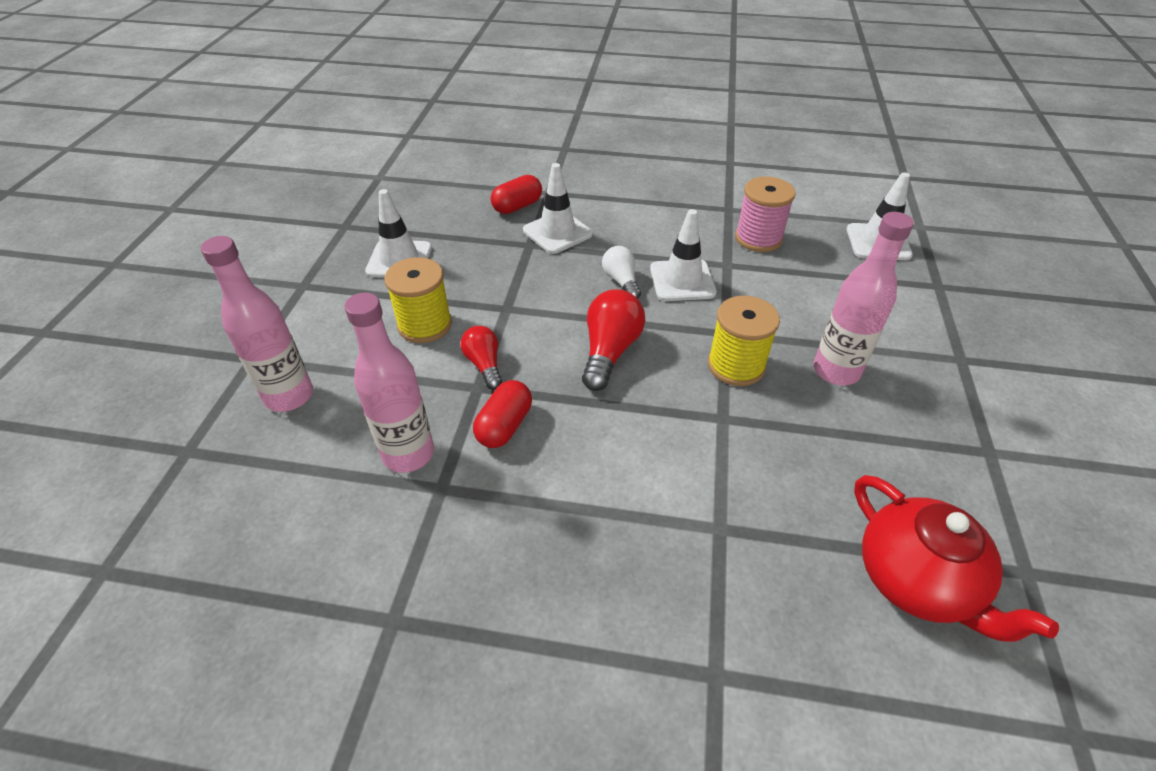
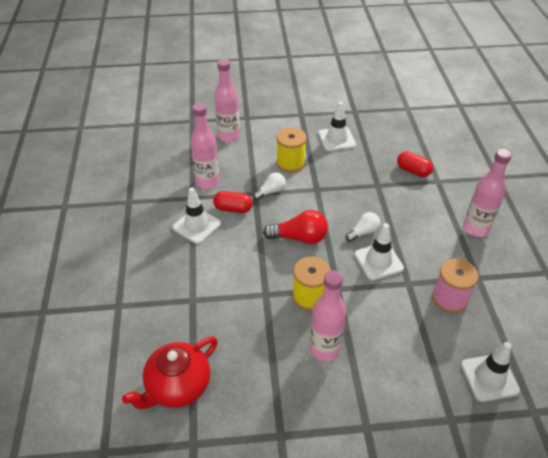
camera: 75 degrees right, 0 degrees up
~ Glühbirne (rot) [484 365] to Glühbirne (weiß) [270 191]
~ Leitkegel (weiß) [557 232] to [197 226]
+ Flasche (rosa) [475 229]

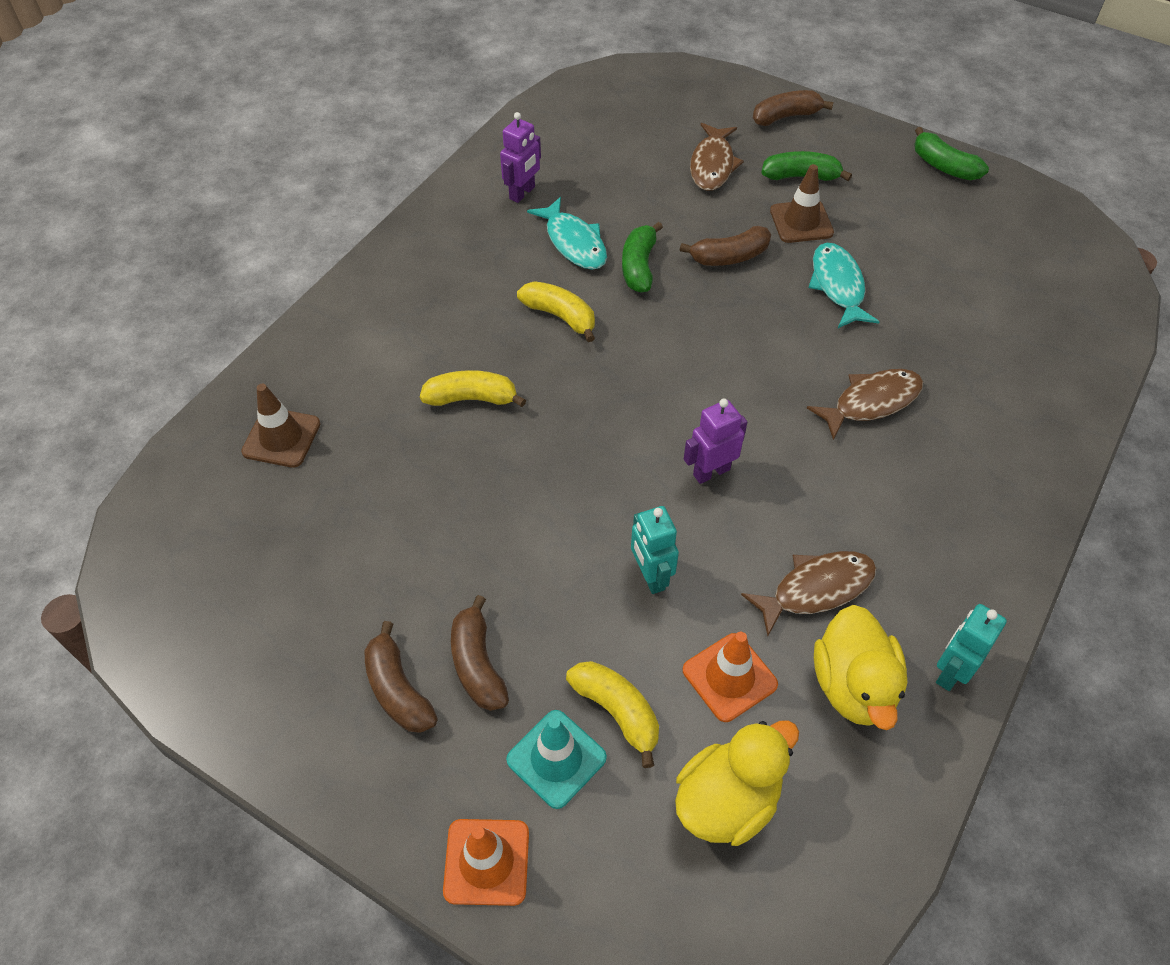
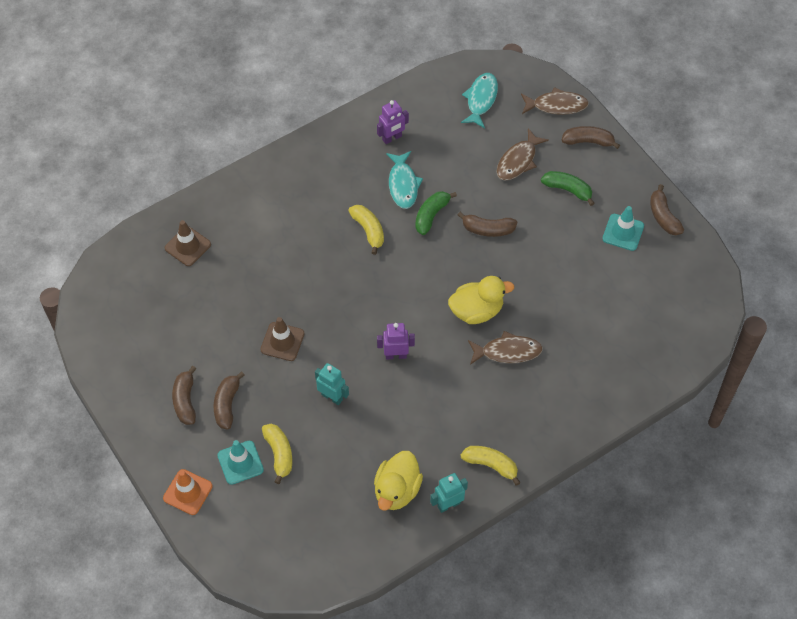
camera: 25 degrees right, 5 degrees up
~ Banane (gelb) [471 398] to [491 465]
~ Roboter (türkis) [650 576] = [332 397] 120 degrees clockwise
~ Ente (gelb) [727 800] to [476 311]
- Leitkegel (orange) [729 677]
~ Fisch (braun) [816 589] to [556 105]
~ Leitkegel (braun) [801 222] to [282 342]
~ Fisch (türkis) [838 286] to [481 99]
~ Banane (grün) [943 166] to Banane (braun) [663 216]
+ Leitkegel (türkis) [623 232]

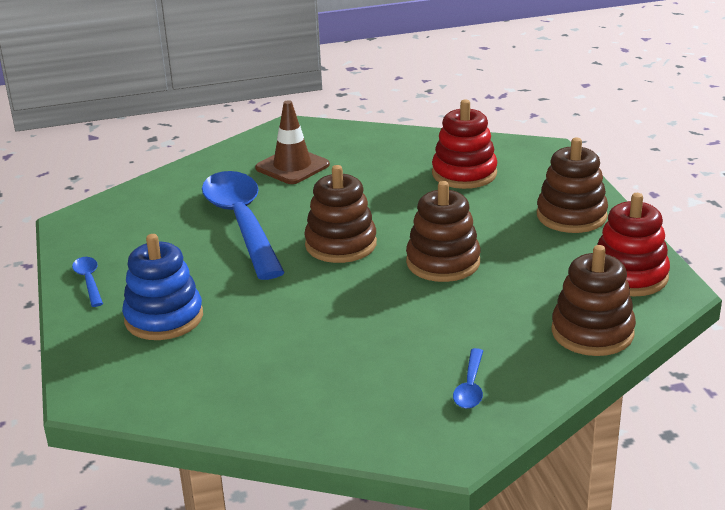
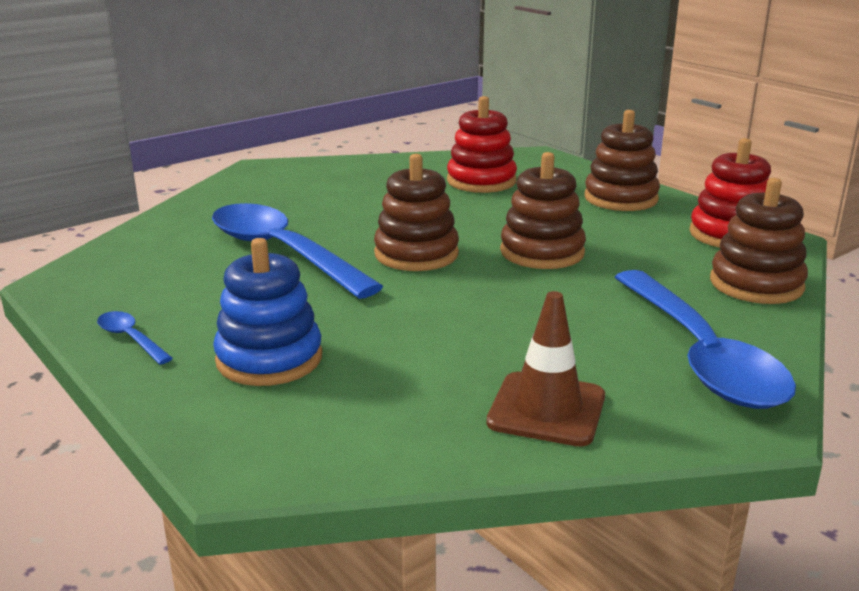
camera: 25 degrees left, 5 degrees down
~ Leitkegel (braun) [292 166] to [546 409]
~ Löffel (blau) [470 386] = [699 355] x2.45

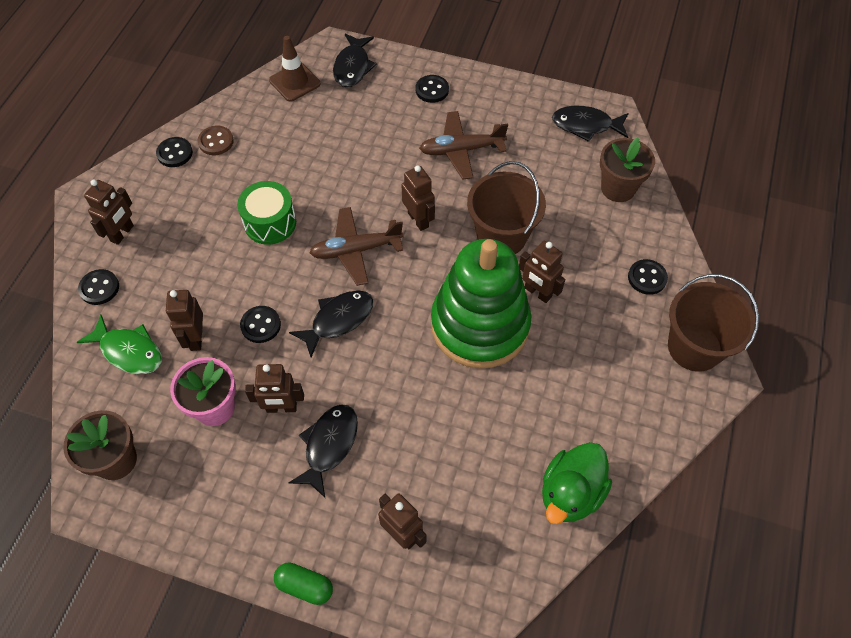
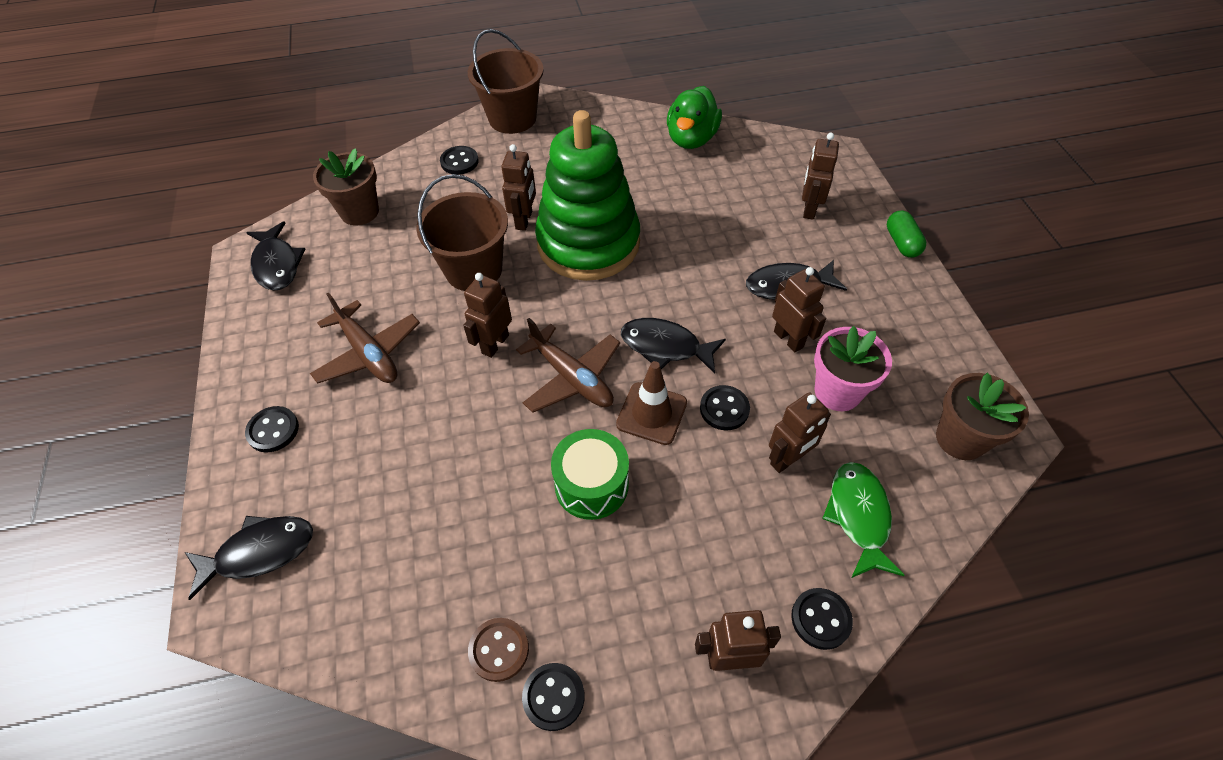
camera: 120 degrees left, 5 degrees down
~ Leitkegel (braun) [295 82] to [651 413]
~ Ente (grün) [570 493] = [691 139] 105 degrees clockwise

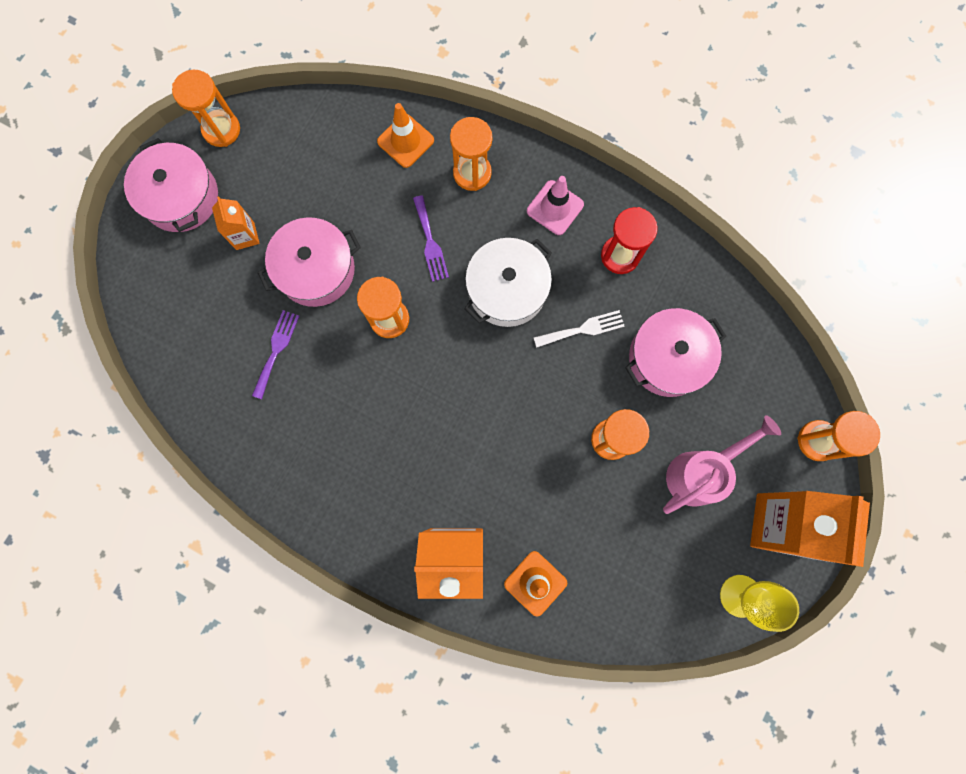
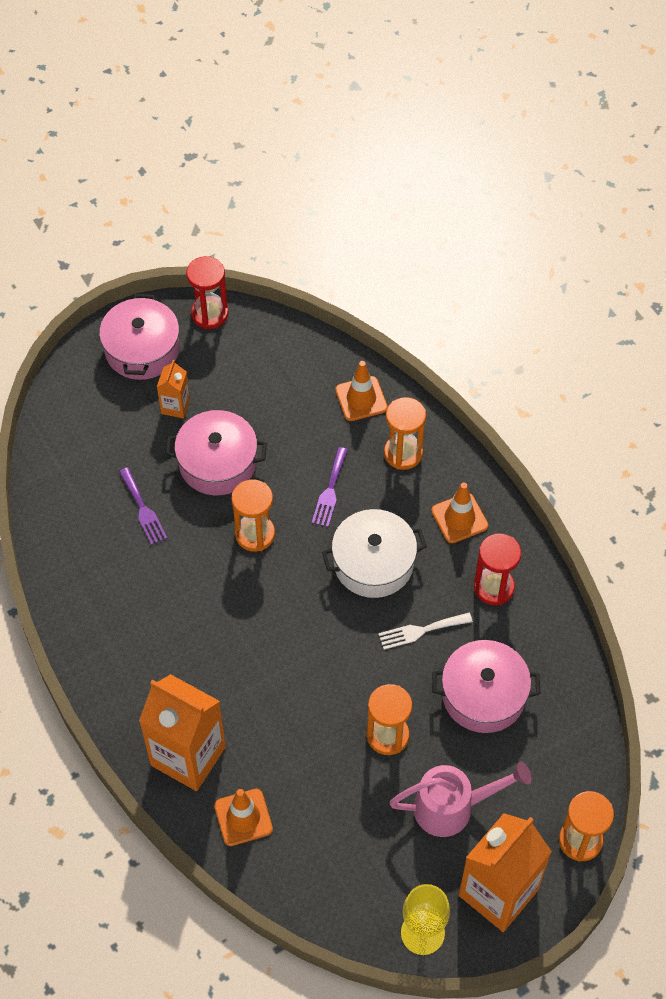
camera: 30 degrees right, 20 degrees down
~ Sanduhr (orange) [221 129] to Sanduhr (rot) [209 314]
~ Gabel (lila) [276 350] = [143 509] 105 degrees clockwise
~ Leitkegel (rosa) [555 208] to Leitkegel (orange) [459 518]
~ Gabel (weiß) [583 329] = [421 631] 150 degrees clockwise

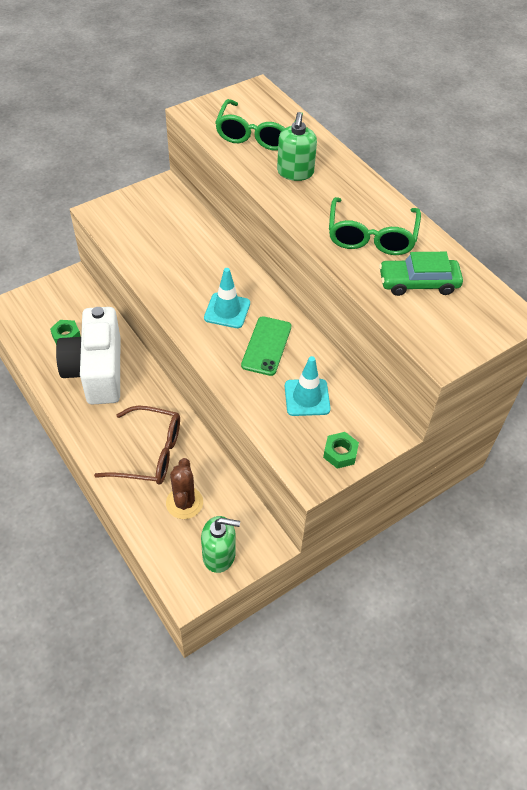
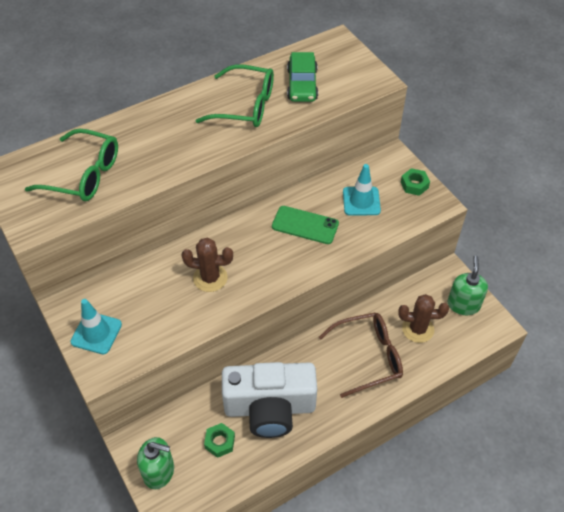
camera: 85 degrees left, 0 degrees up
~ Brille (braun) [150 453] = [368 357] 60 degrees clockwise
~ Leitkegel (türkis) [227 310] to [96 333]
~ Seifenspender (grün) [295 172] to [159 471]
+ Kaktus (braun) [210 278]

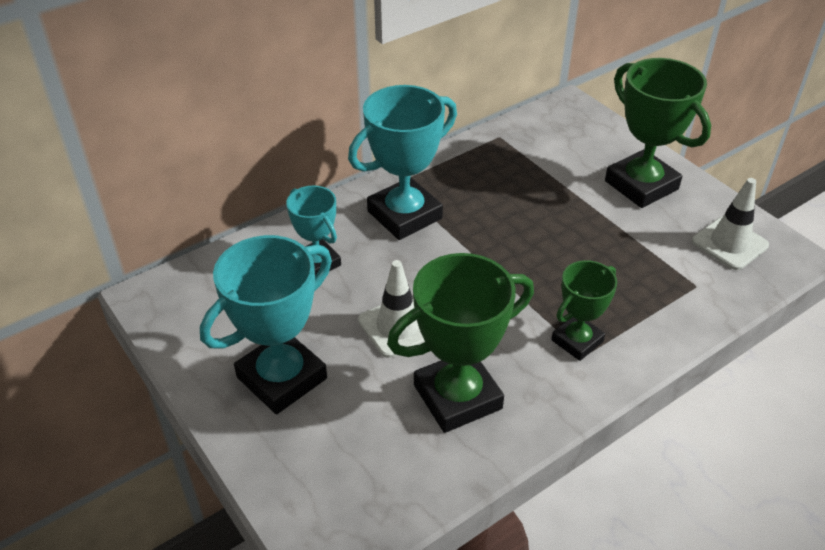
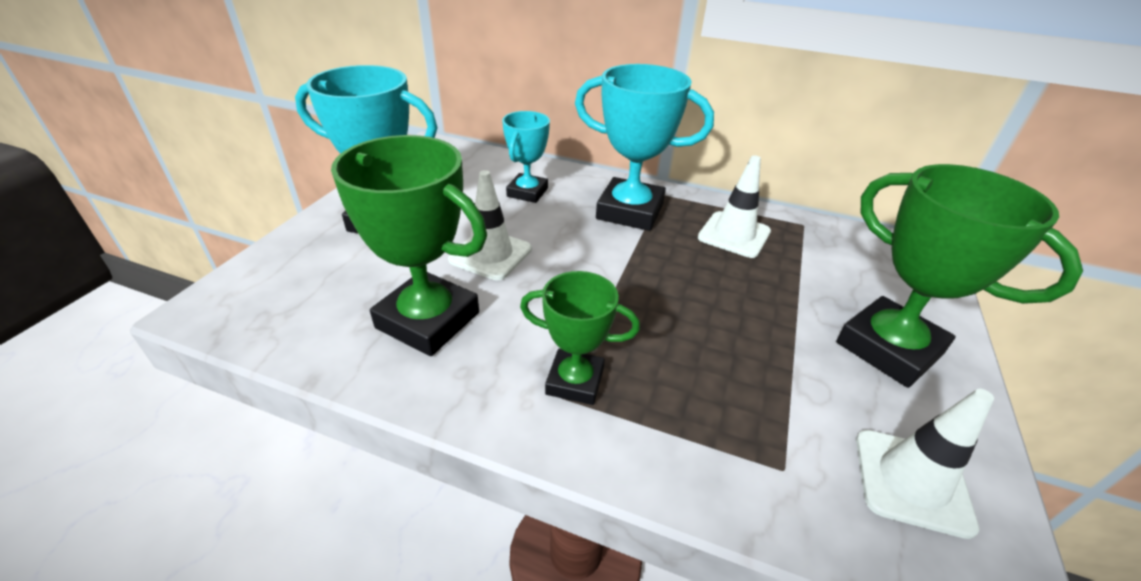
camera: 55 degrees right, 5 degrees down
~ Pokal (grün) [641 185] = [888 348] 60 degrees counterclockwise
+ Leitkegel (weiß) [734 235]

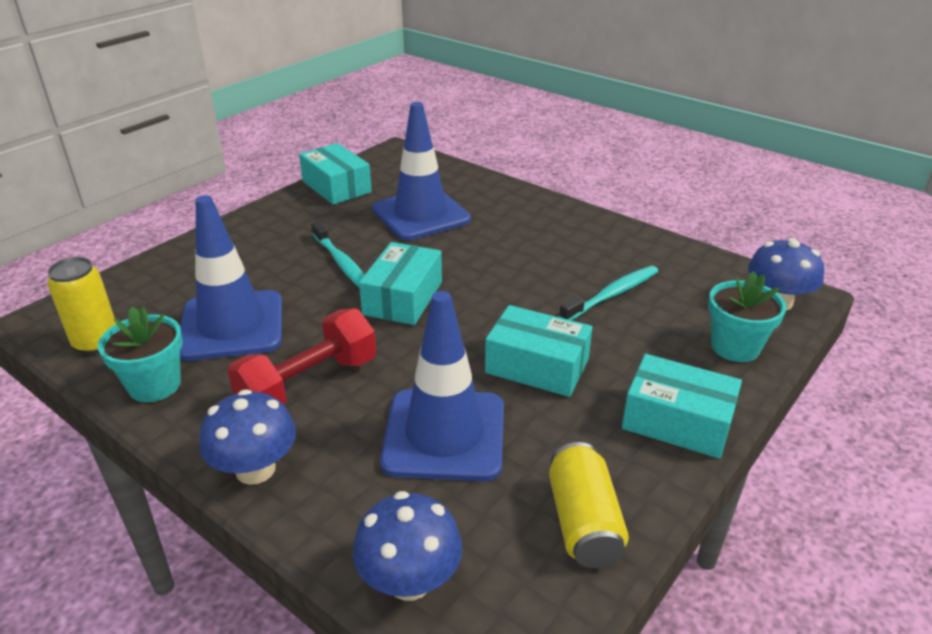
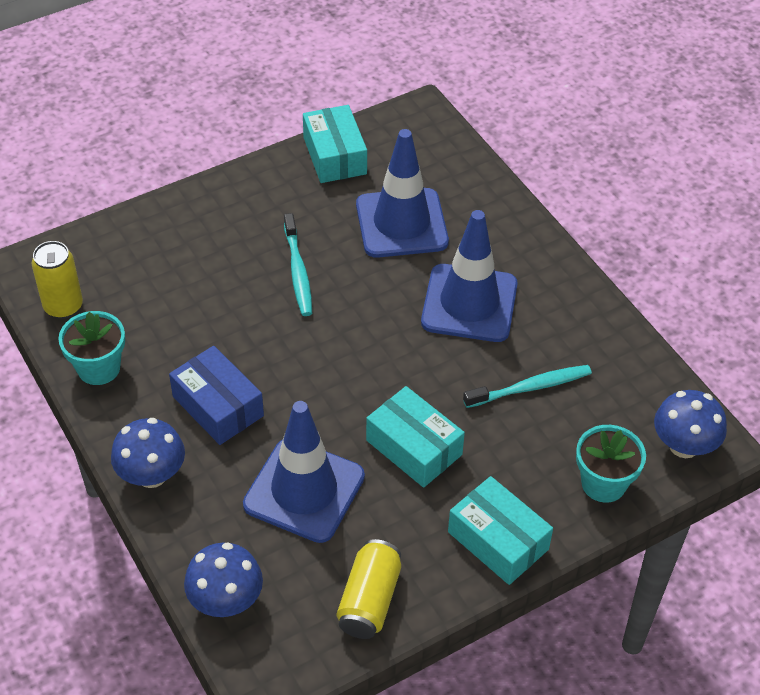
camera: 20 degrees right, 15 degrees up
~ Leitkegel (blau) [232 326] to [469 303]
~ Hantel (rot) [309 384] to Schachtel (blau) [218 406]
- Schachtel (türkis) [403 298]

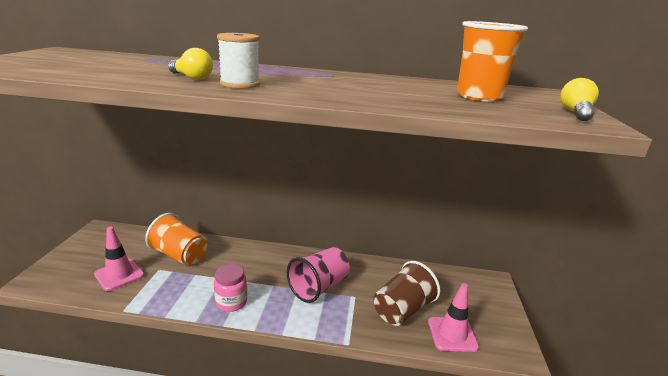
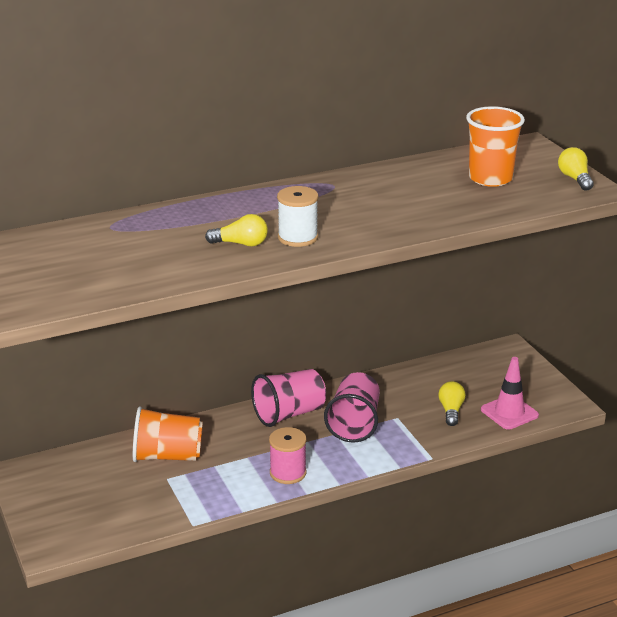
camera: 30 degrees left, 5 degrees up
- Leitkegel (rosa) [119 274]
~ Einmachglas (rosa) [231 302] to Garnrolle (rosa) [288 473]
~ Becher (braun) [402 310] to Glühbirne (gelb) [451 411]
+ Becher (rosa) [289 414]

